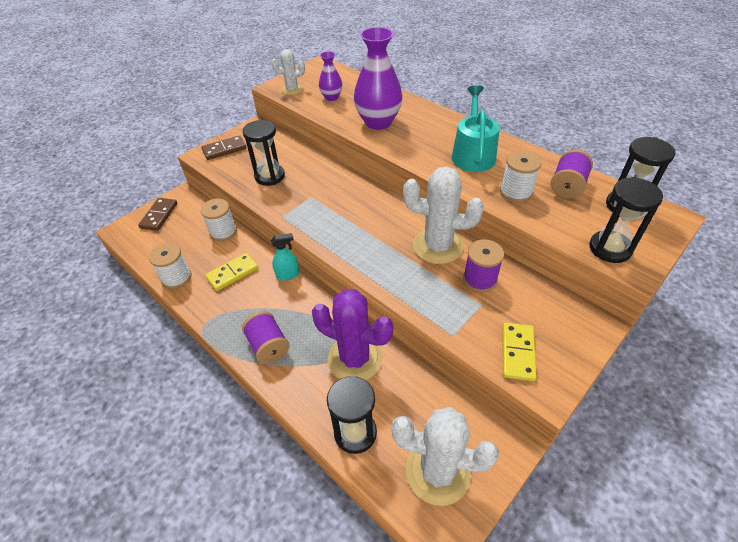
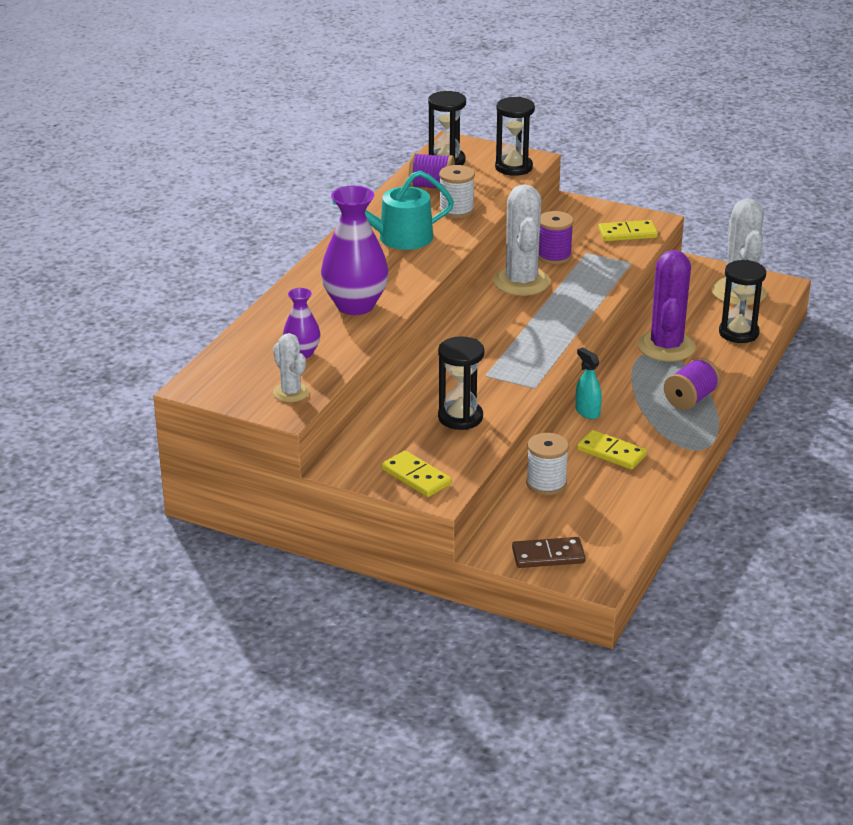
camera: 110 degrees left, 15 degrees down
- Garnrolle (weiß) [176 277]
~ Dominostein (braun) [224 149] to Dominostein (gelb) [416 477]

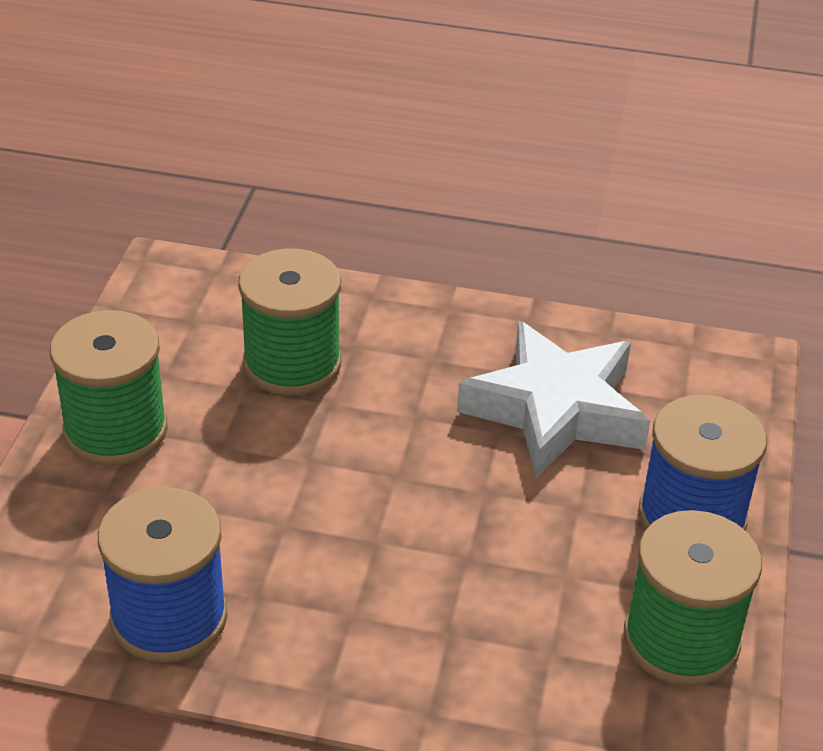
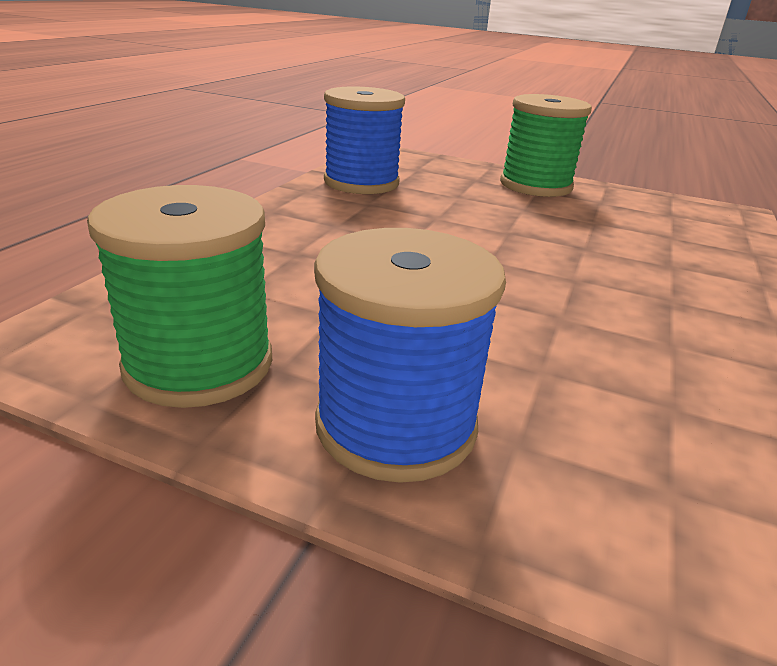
camera: 100 degrees right, 10 degrees down
- Garnrolle (grün) [292 364]
- Stern (weiß) [556 410]

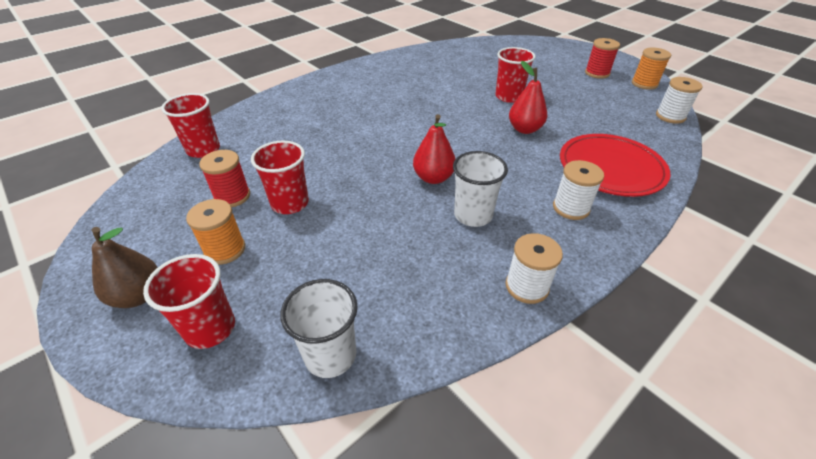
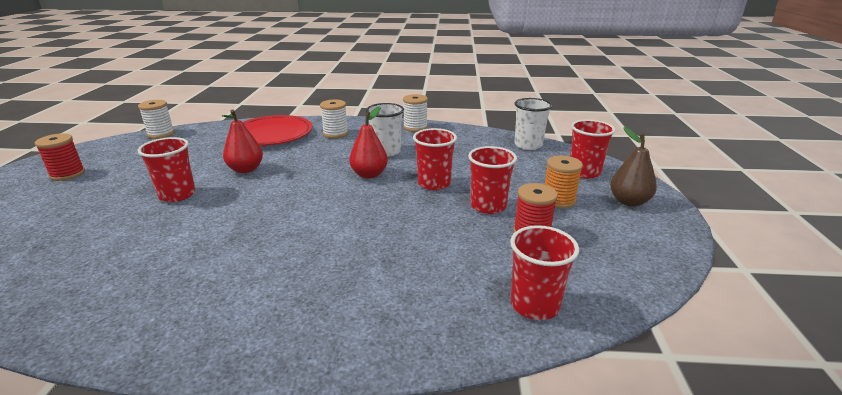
camera: 135 degrees left, 15 degrees down
- Garnrolle (orange) [644 84]
+ Becher (rot) [434 183]

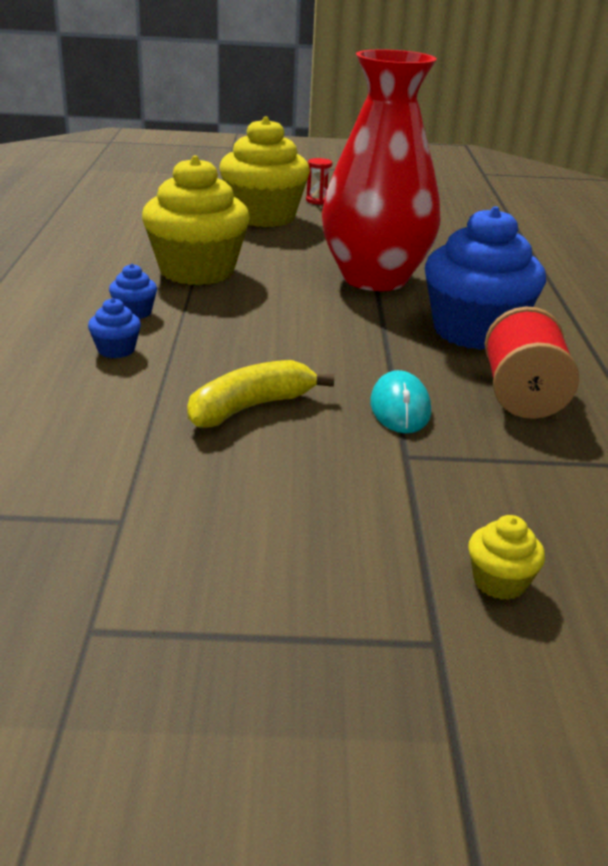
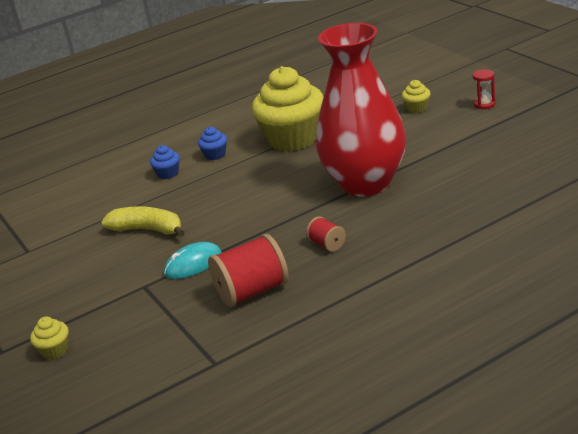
camera: 65 degrees right, 0 degrees up
~ Muffin (gelb) [263 217] = [417 108] x0.41
~ Muffin (blau) [475 331] to Garnrolle (rot) [327 244]

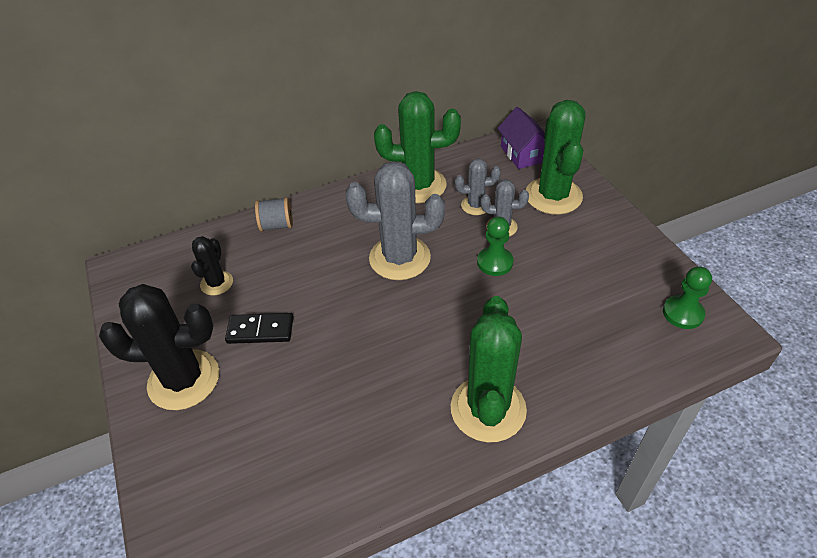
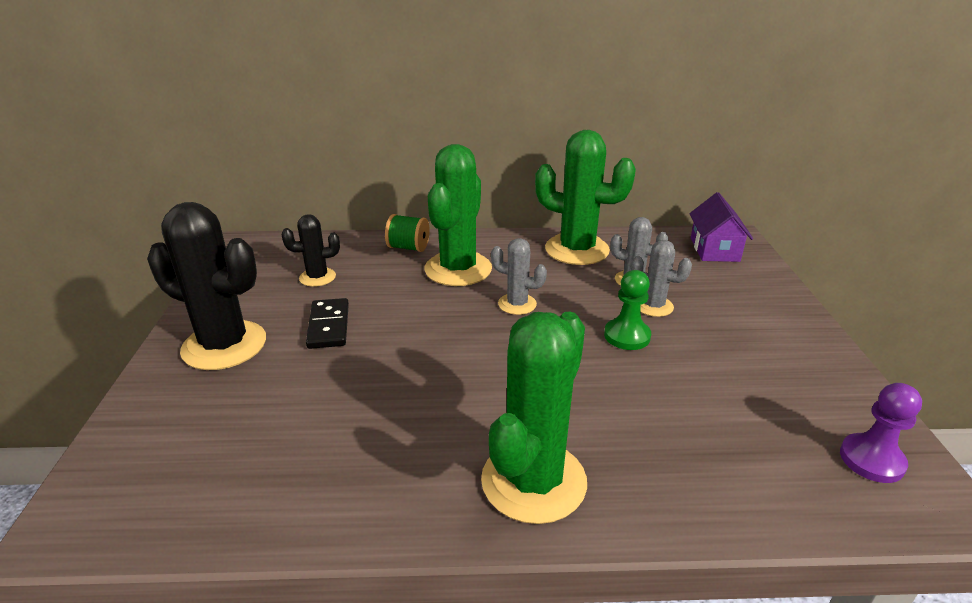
camera: 20 degrees right, 15 degrees down
~ Kaktus (schwarz) [217 283] = [317 277] 45 degrees clockwise
~ Dominostein (schwarz) [260 330] = [329 326] 60 degrees clockwise
~ Garnrolle (grau) [277 225] to Garnrolle (grün) [408 248]
~ Kaktus (grau) [399 258] = [517 304] x0.52
~ Kaktus (grün) [553 196] to [458 269]
~ Bauer (grün) [683 313] to Bauer (lila) [871 460]

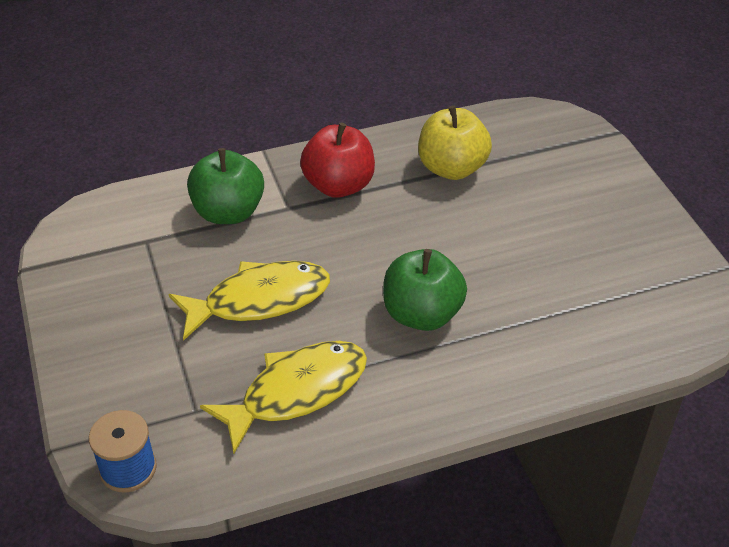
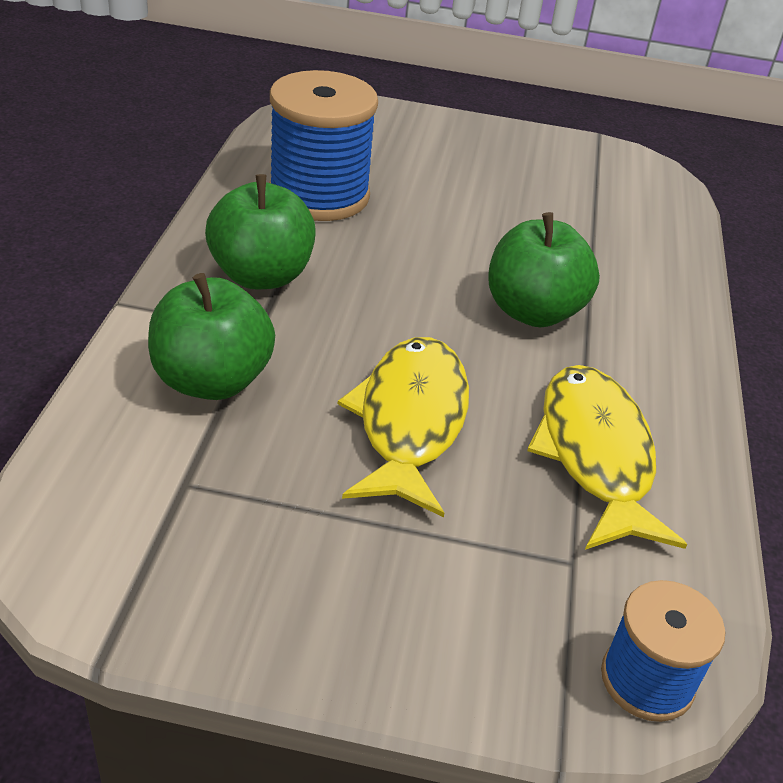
camera: 65 degrees left, 5 degrees down
~ Apfel (rot) [339 185] to Apfel (grün) [261 275]
~ Apfel (gelb) [452 168] to Garnrolle (blau) [319 195]

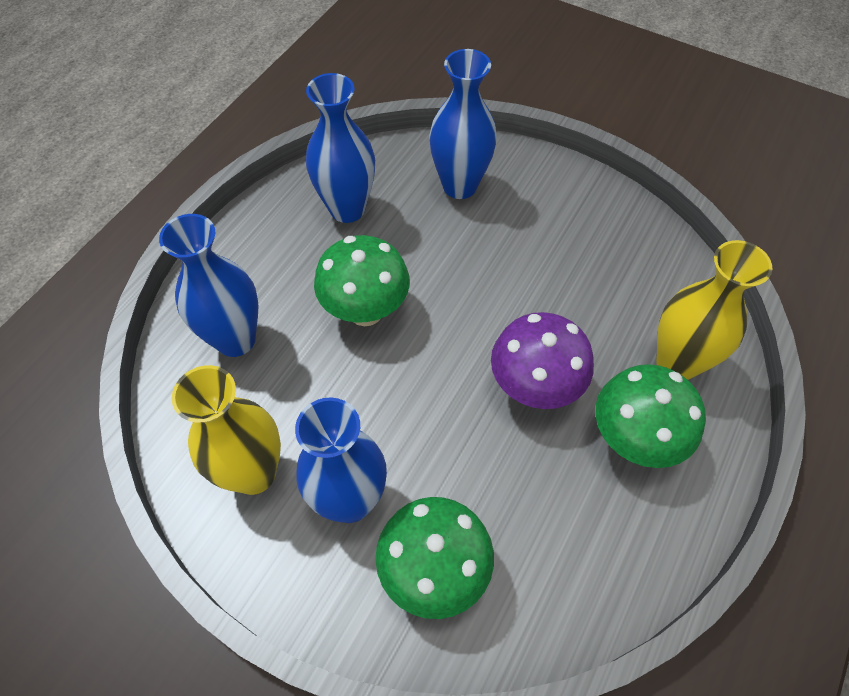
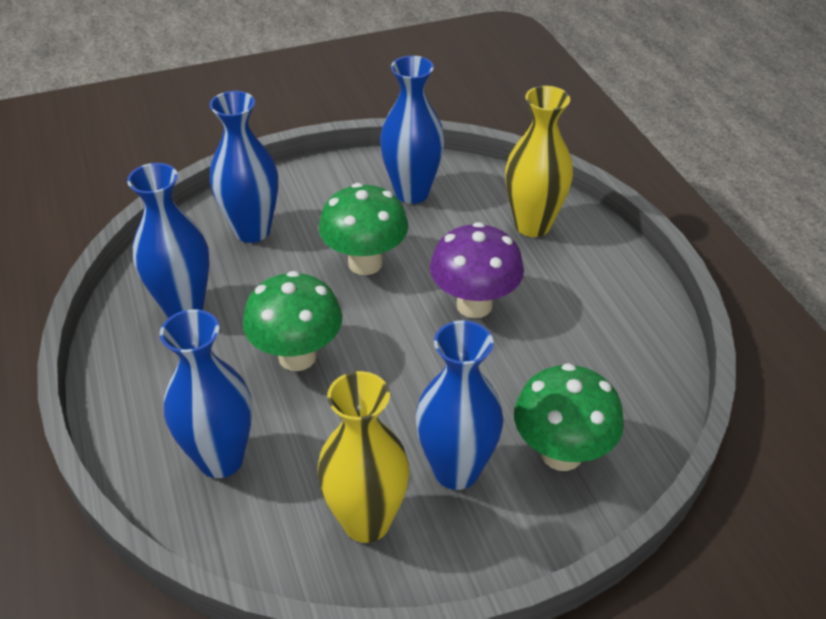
camera: 50 degrees left, 15 degrees down
~ Pilz (grün) [633 439] to [365 263]
+ Vase (blau) [412 192]

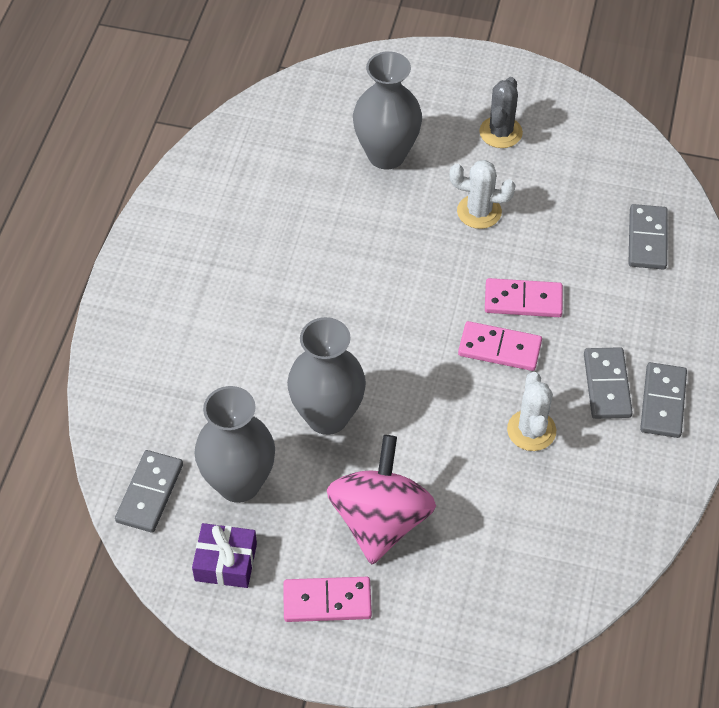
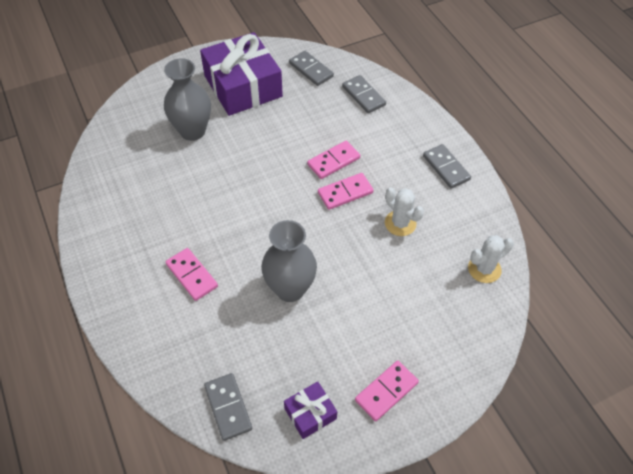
camera: 40 degrees left, 0 degrees up
- Vase (grau) [239 483]
- Kreisel (rosa) [380 521]
~ Kaktus (weiß) [479 212] to [484 269]
~ Kaktus (grau) [500 132] to Geschenk (lila) [243 86]
~ Dominostein (grau) [606 385] to [311 70]
+ Dominostein (rosa) [191 275]

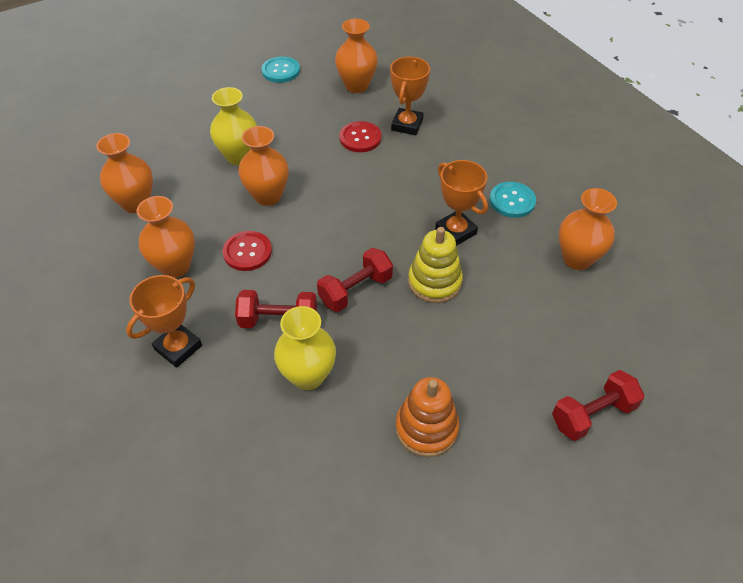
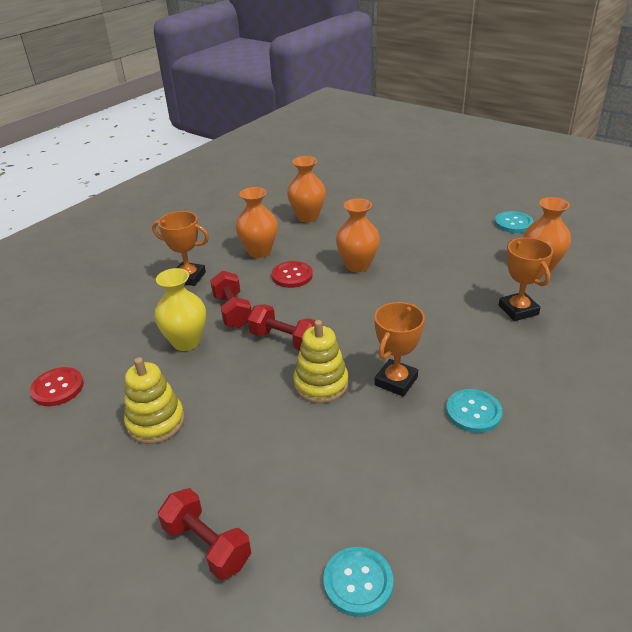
camera: 70 degrees right, 15 degrees down
- Vase (gelb) [239 156]
~ Knopf (rot) [360 138] to [57 388]
~ Pokal (orange) [407 125] = [518 310] 75 degrees clockwise
~ Stapelspielzeug (orange) [426 428] to Stapelspielzeug (gelb) [156 422]
- Vase (orange) [577 259]
+ Knopf (türkis) [358 582]

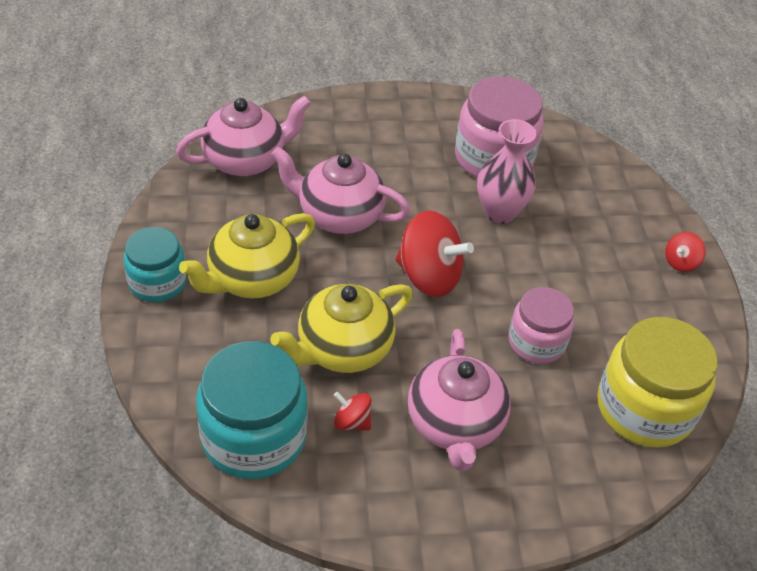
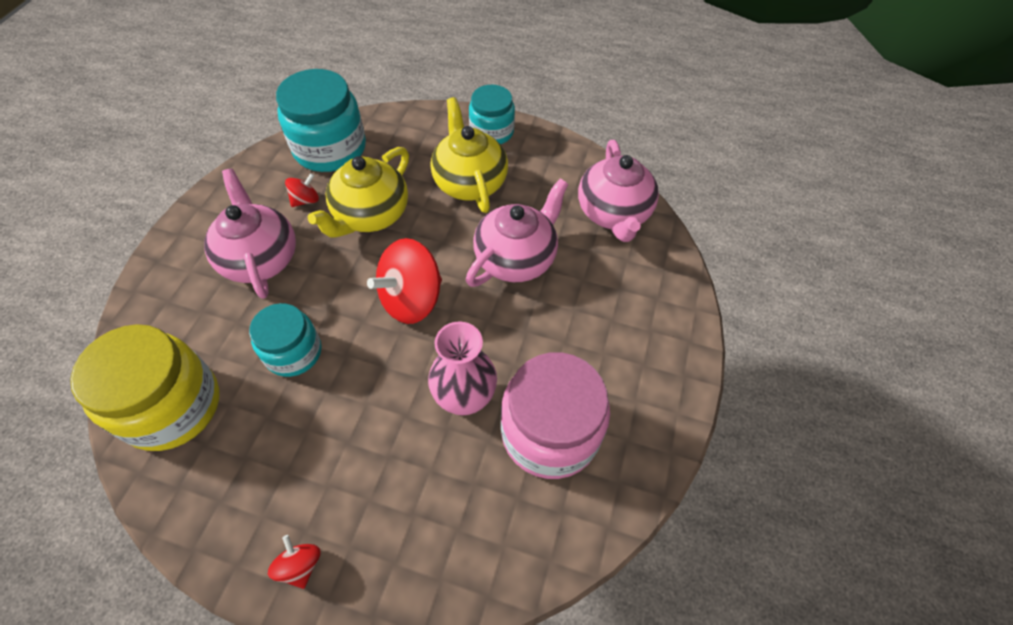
camera: 115 degrees right, 10 degrees up
~ Teekanne (gelb) [343 349] = [370 215] 135 degrees counterclockwise
~ Teekanne (rosa) [454 424] = [260 258] 45 degrees clockwise
~ Einmachglas (rosa) [536 342] to Einmachglas (türkis) [293 352]

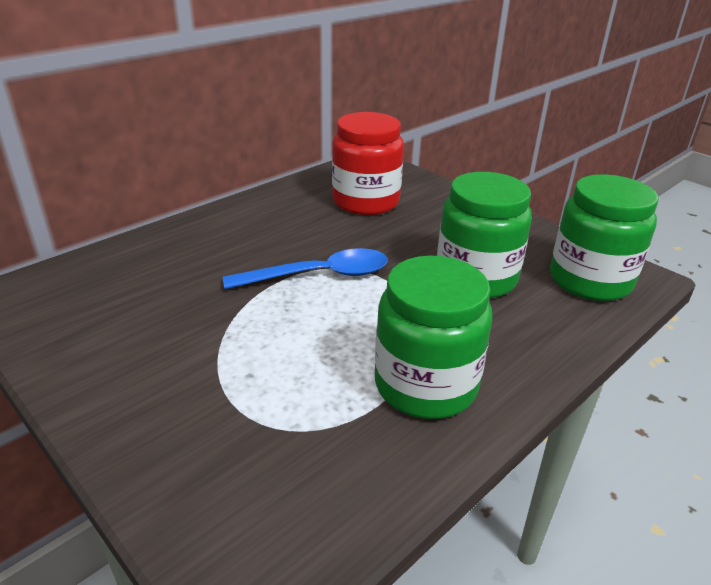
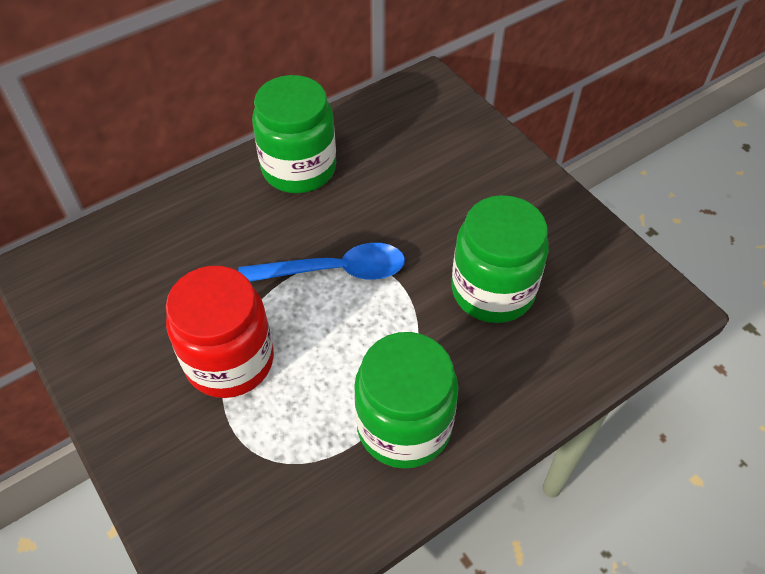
camera: 10 degrees right, 20 degrees up
~ Einmachglas (rot) [366 202] to [229 361]
~ Einmachglas (grün) [590 280] to [299 168]

